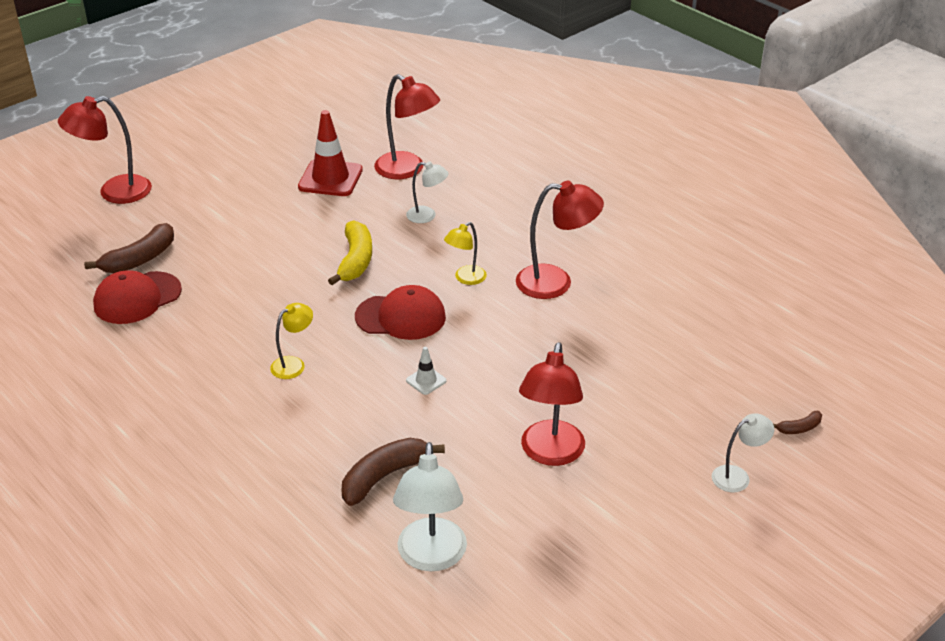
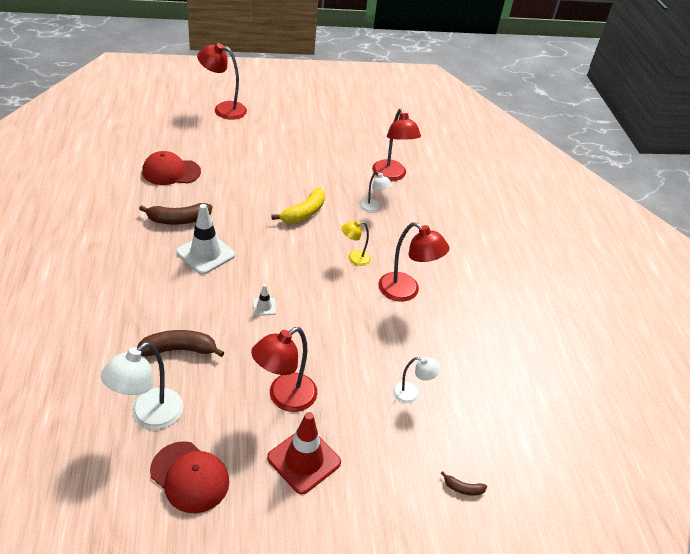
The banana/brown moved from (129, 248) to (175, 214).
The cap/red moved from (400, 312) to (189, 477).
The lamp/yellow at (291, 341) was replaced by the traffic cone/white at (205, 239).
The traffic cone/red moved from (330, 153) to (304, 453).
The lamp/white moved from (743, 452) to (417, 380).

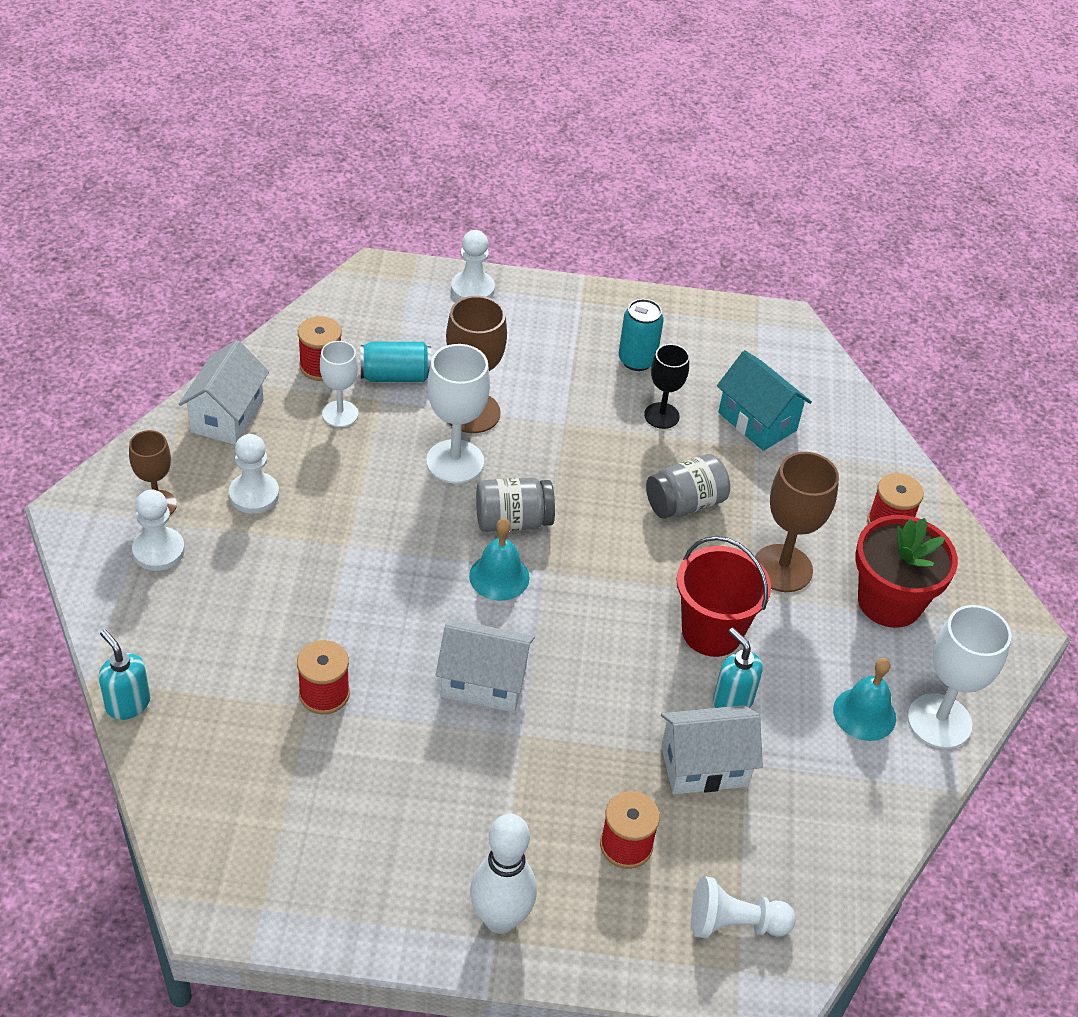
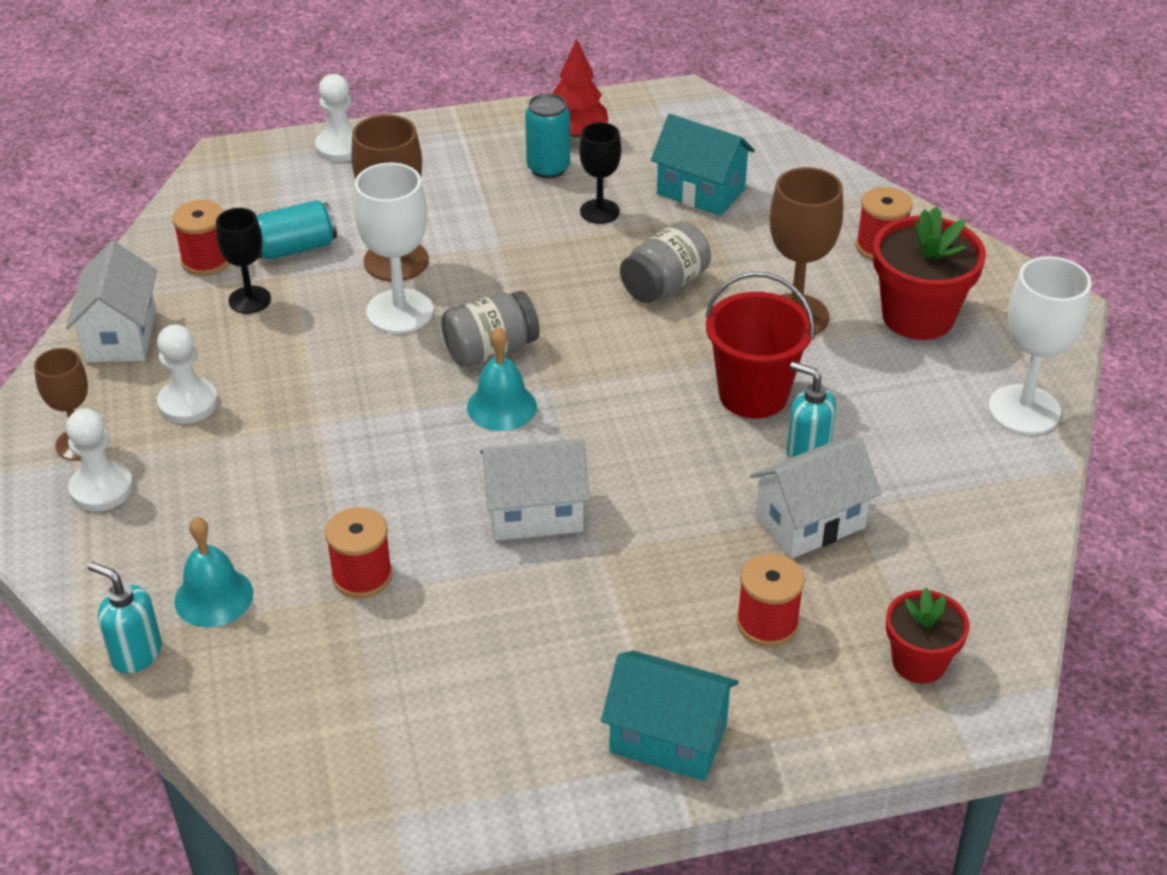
The bell/turquoise moved from (864, 699) to (213, 572).
The goblet/white at (339, 384) became the goblet/black at (243, 261).
The tree/red at (581, 88) appeared.
The bowling pin/white at (503, 874) was replaced by the house/turquoise at (670, 716).
The pawn/white at (743, 907) was replaced by the flower pot/red at (928, 635).

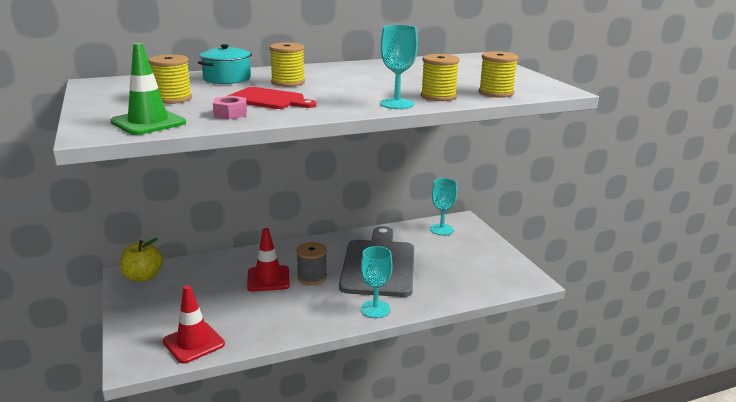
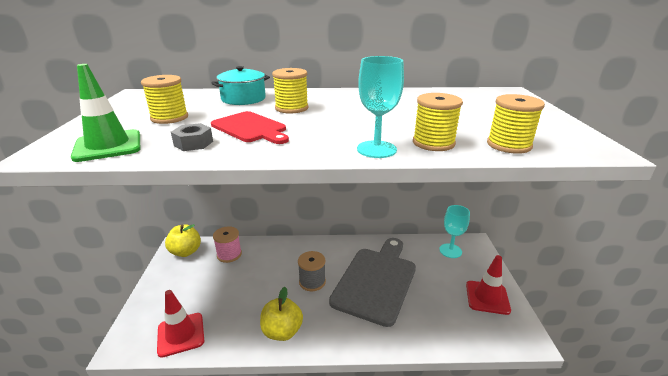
The nut/pink at (230, 108) became the nut/grey at (192, 137).
The spool/pink at (227, 244) appeared.
The apple/yellow at (281, 314) appeared.
The traffic cone/red moved from (268, 259) to (488, 285).
The goblet/turquoise at (377, 282) disappeared.

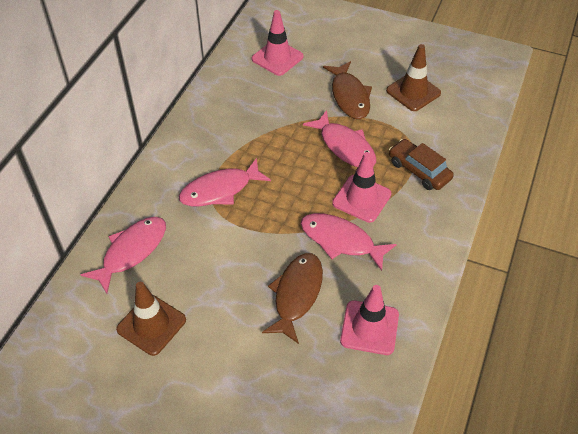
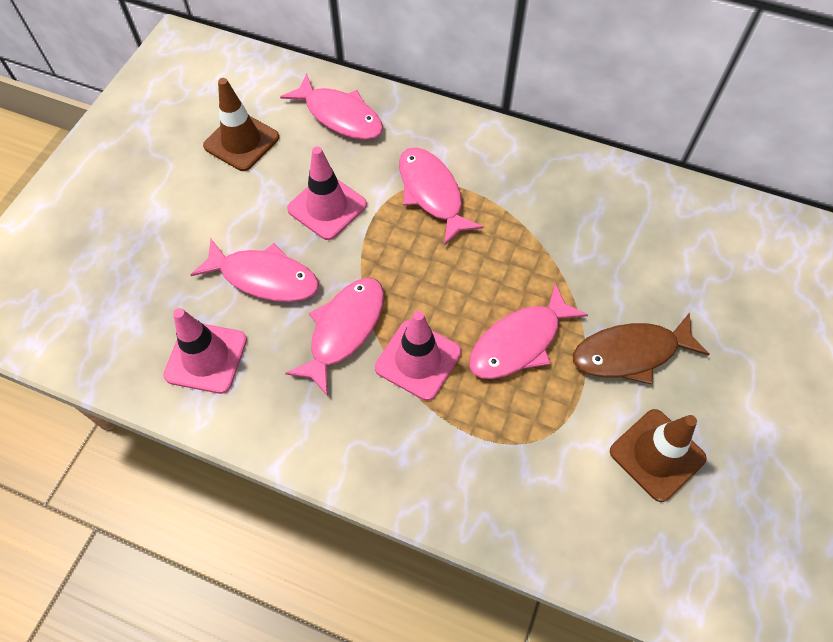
The fish/brown at (292, 298) became the fish/pink at (255, 270).
The traffic cone/pink moved from (278, 43) to (327, 193).
The car/brown at (421, 164) disappeared.

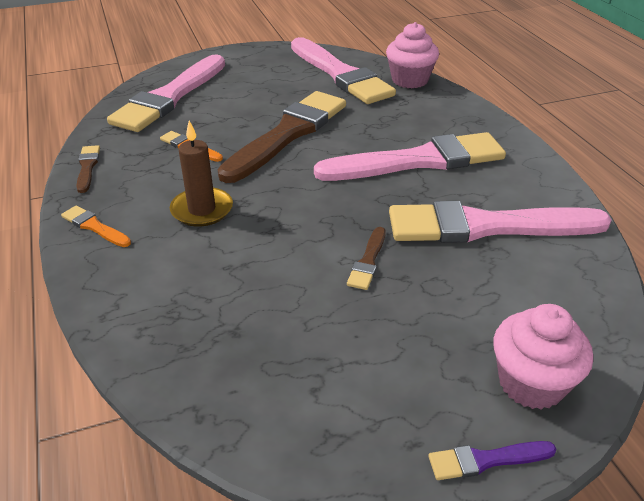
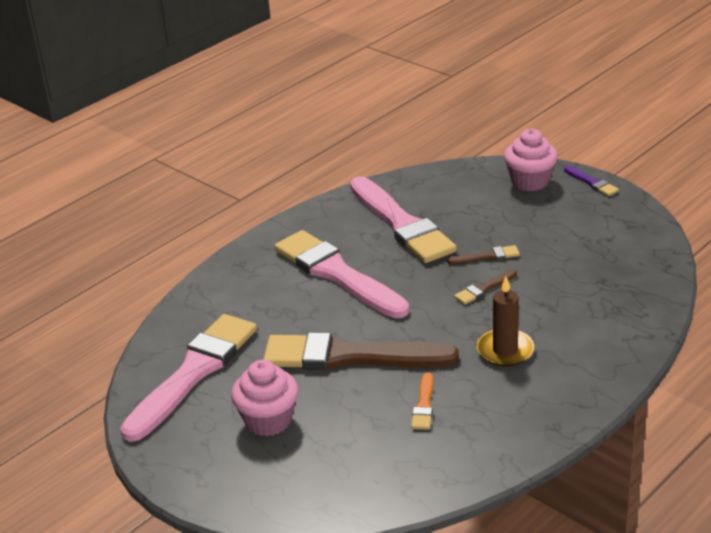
The cupcake/pink moved from (412, 55) to (264, 398).
The brush/brown moved from (88, 169) to (485, 287).
The brush/orange at (96, 226) disappeared.
The brush/pink at (166, 93) disappeared.

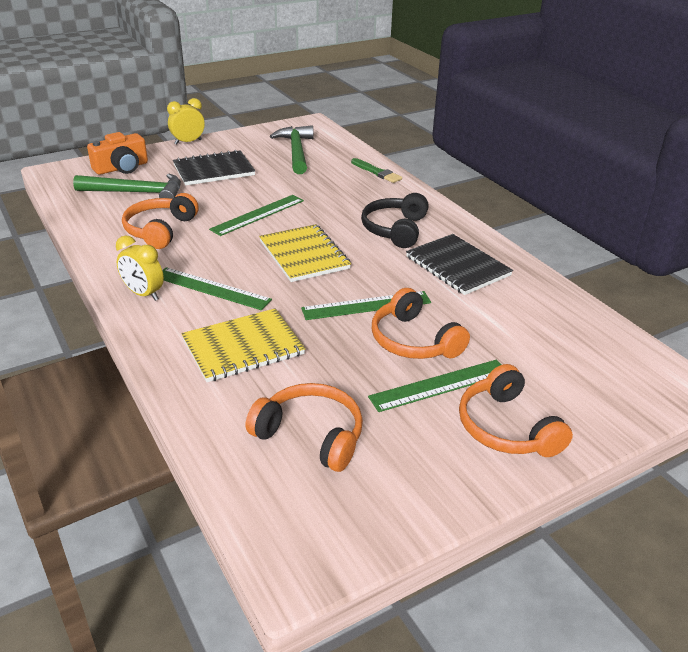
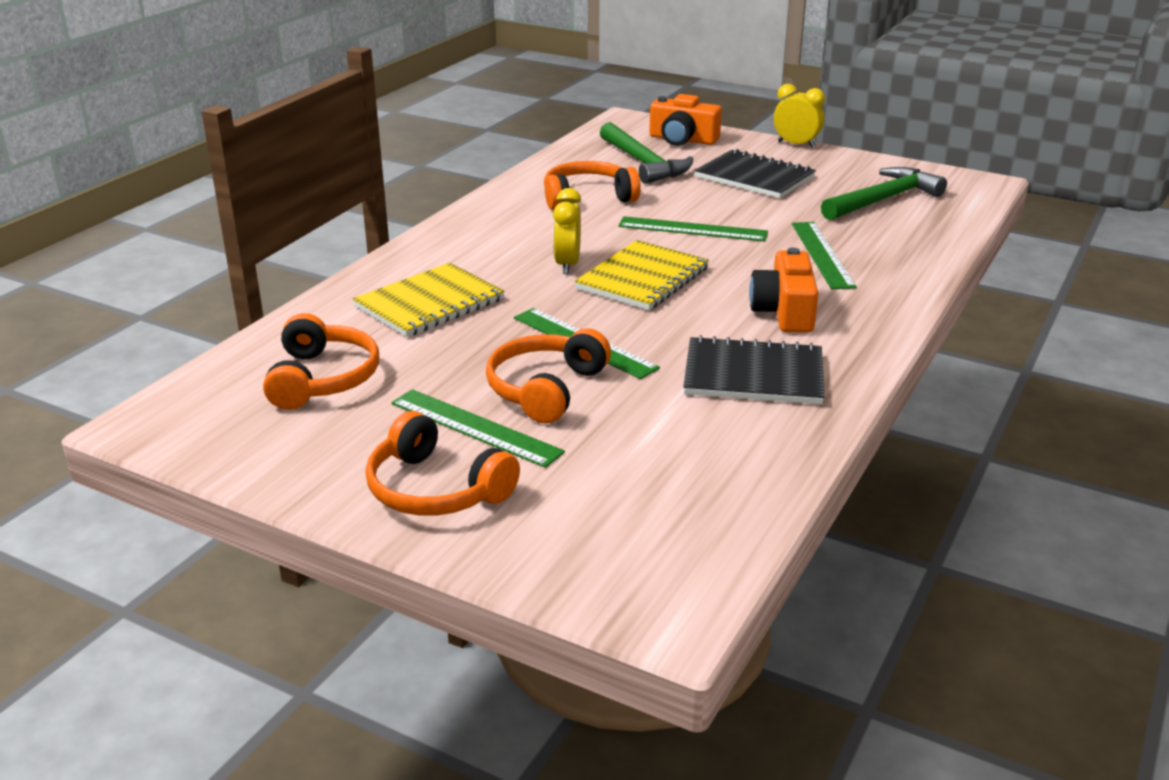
The notebook/yellow at (243, 345) turned 75 degrees counterclockwise.
The headphones/orange at (516, 410) turned 90 degrees counterclockwise.
The clock/yellow moved from (140, 268) to (567, 231).
The notebook/black at (459, 264) turned 75 degrees clockwise.
The headphones/black at (395, 220) was replaced by the camera/orange at (784, 290).
The ruler/green moved from (217, 288) to (824, 255).
The brush/green at (376, 170) disappeared.

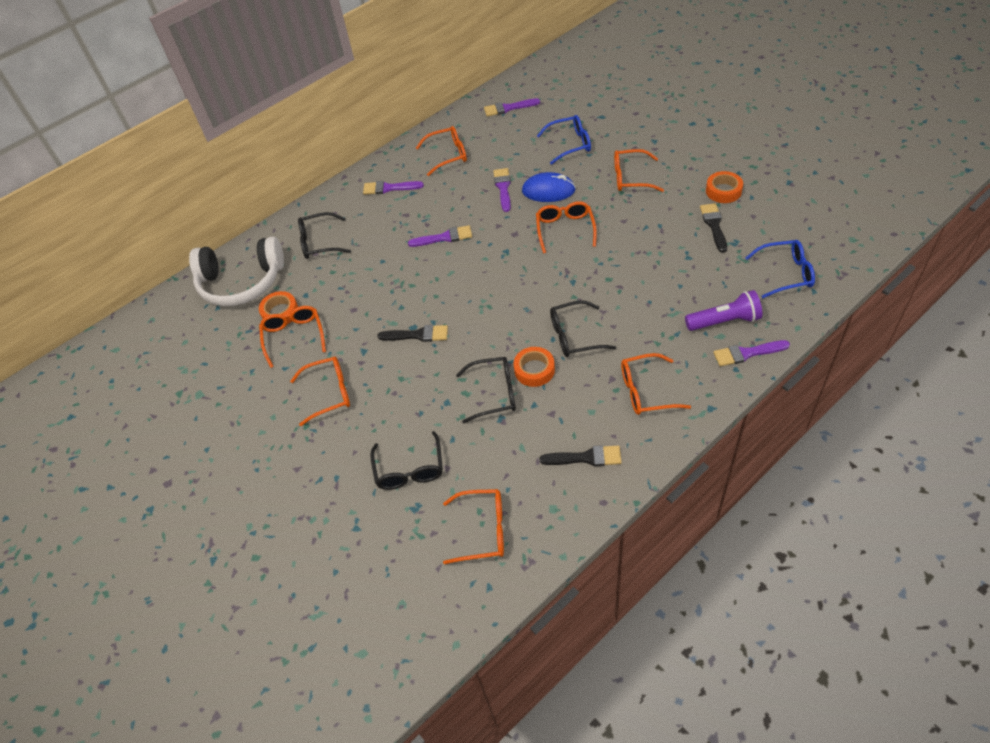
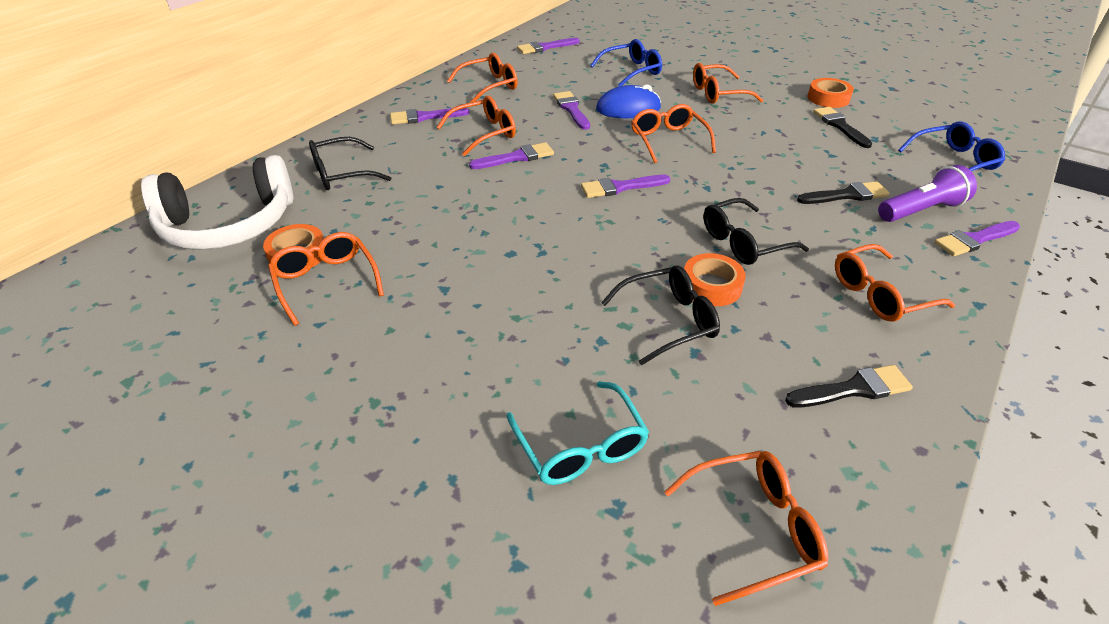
The glasses/orange moved from (320, 391) to (476, 126).
The glasses/black at (406, 460) became the glasses/turquoise at (577, 433).
The brush/purple at (625, 186) appeared.
The brush/black moved from (412, 333) to (843, 192).

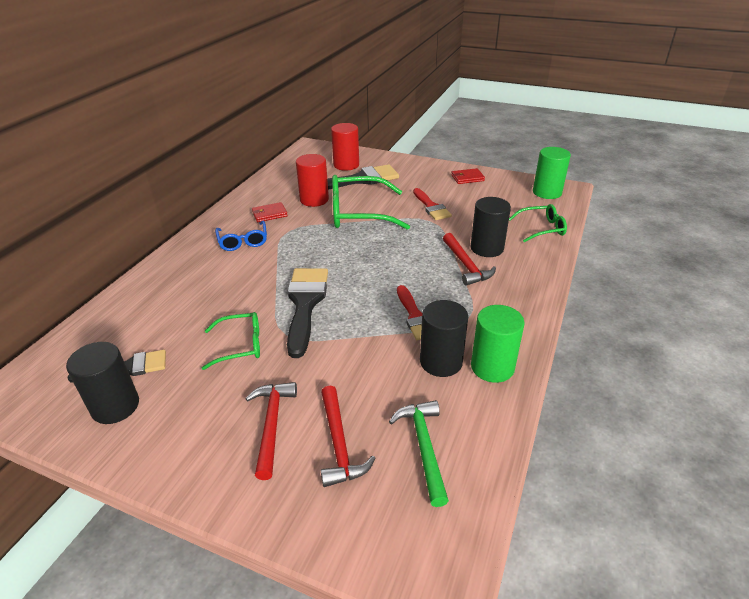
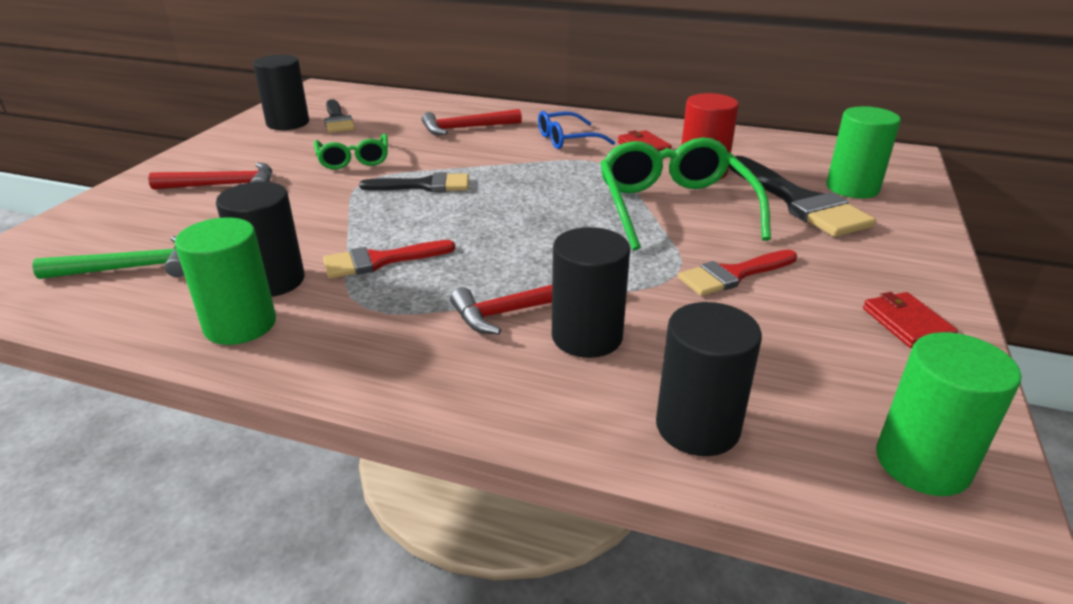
The brush/black at (307, 313) changed to 0.63 times the size.
The hammer/red moved from (348, 436) to (472, 122).
The glasses/green at (538, 223) was replaced by the cylinder/black at (709, 379).
The cylinder/red at (345, 147) became the cylinder/green at (863, 152).

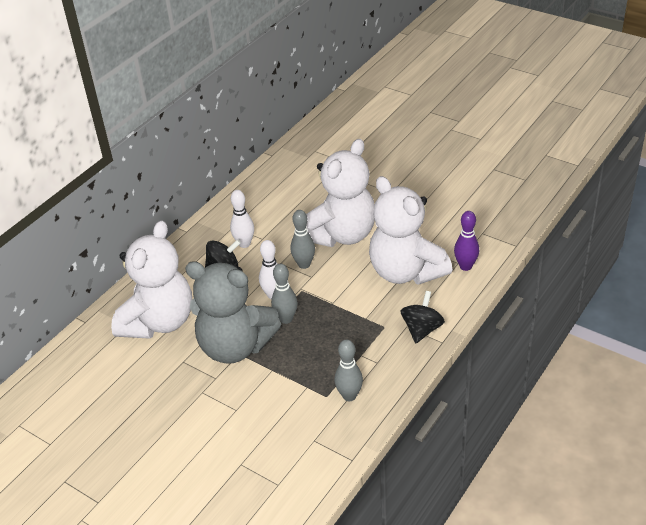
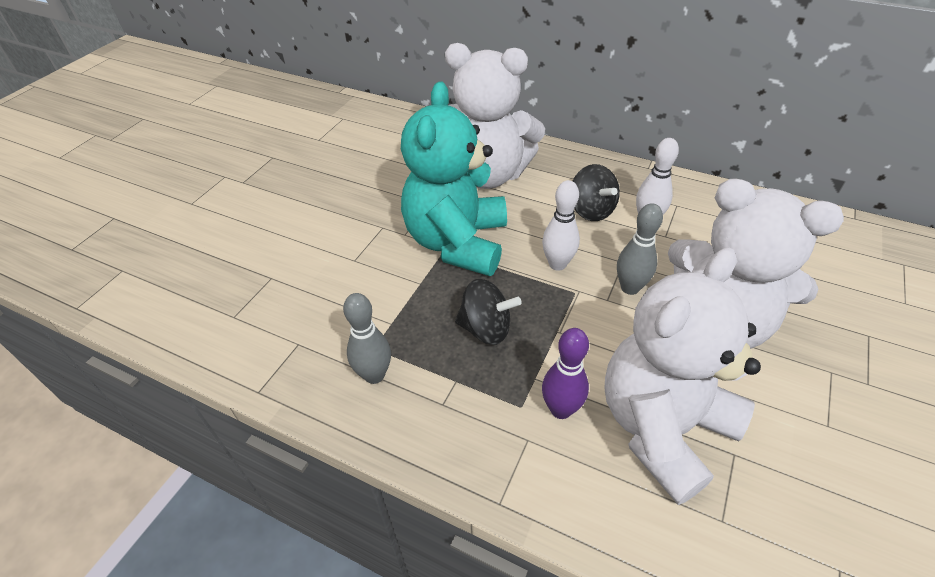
The teddy bear/grey at (233, 312) became the teddy bear/turquoise at (454, 178).
The spinning top/black moved from (423, 317) to (488, 312).
The bowling pin/purple moved from (466, 241) to (565, 373).
The bowling pin/grey at (284, 294) disappeared.

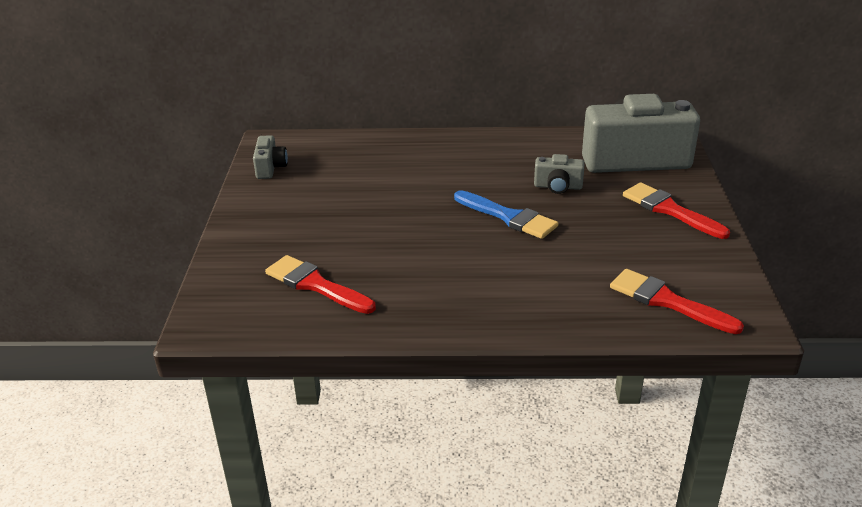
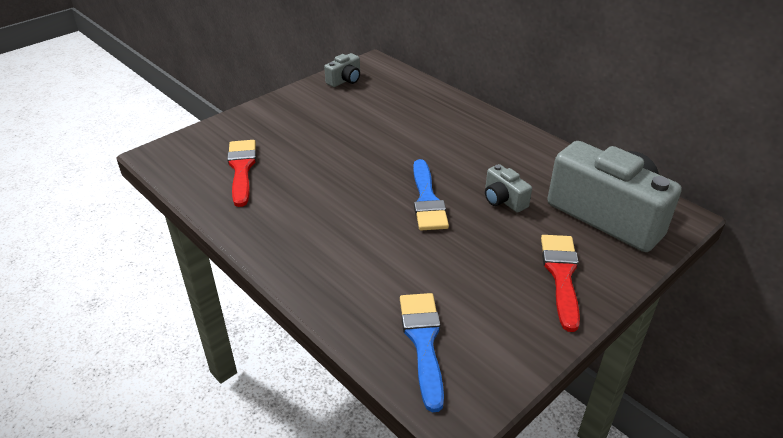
The brush/red at (677, 301) became the brush/blue at (422, 352).

